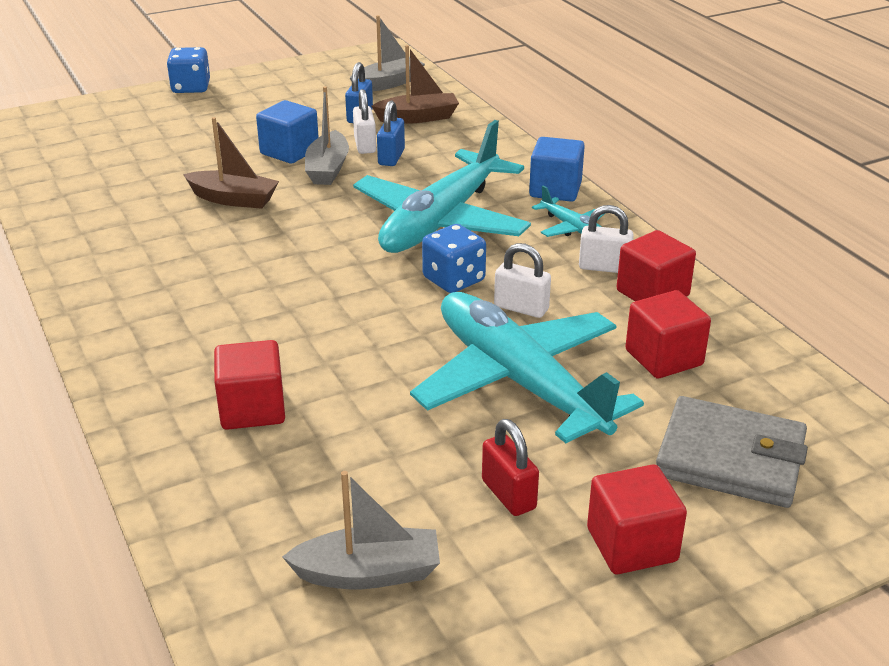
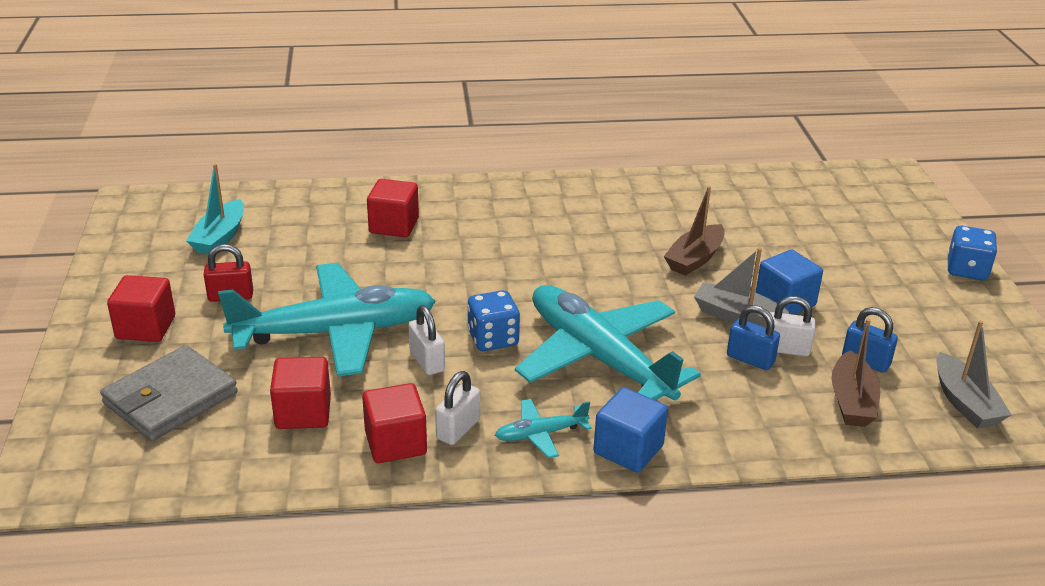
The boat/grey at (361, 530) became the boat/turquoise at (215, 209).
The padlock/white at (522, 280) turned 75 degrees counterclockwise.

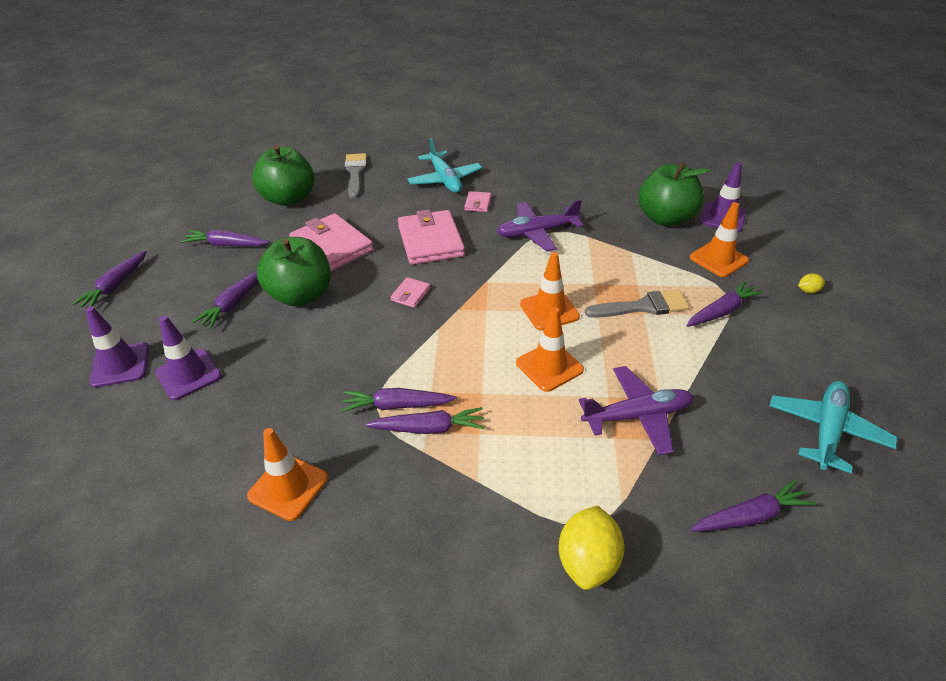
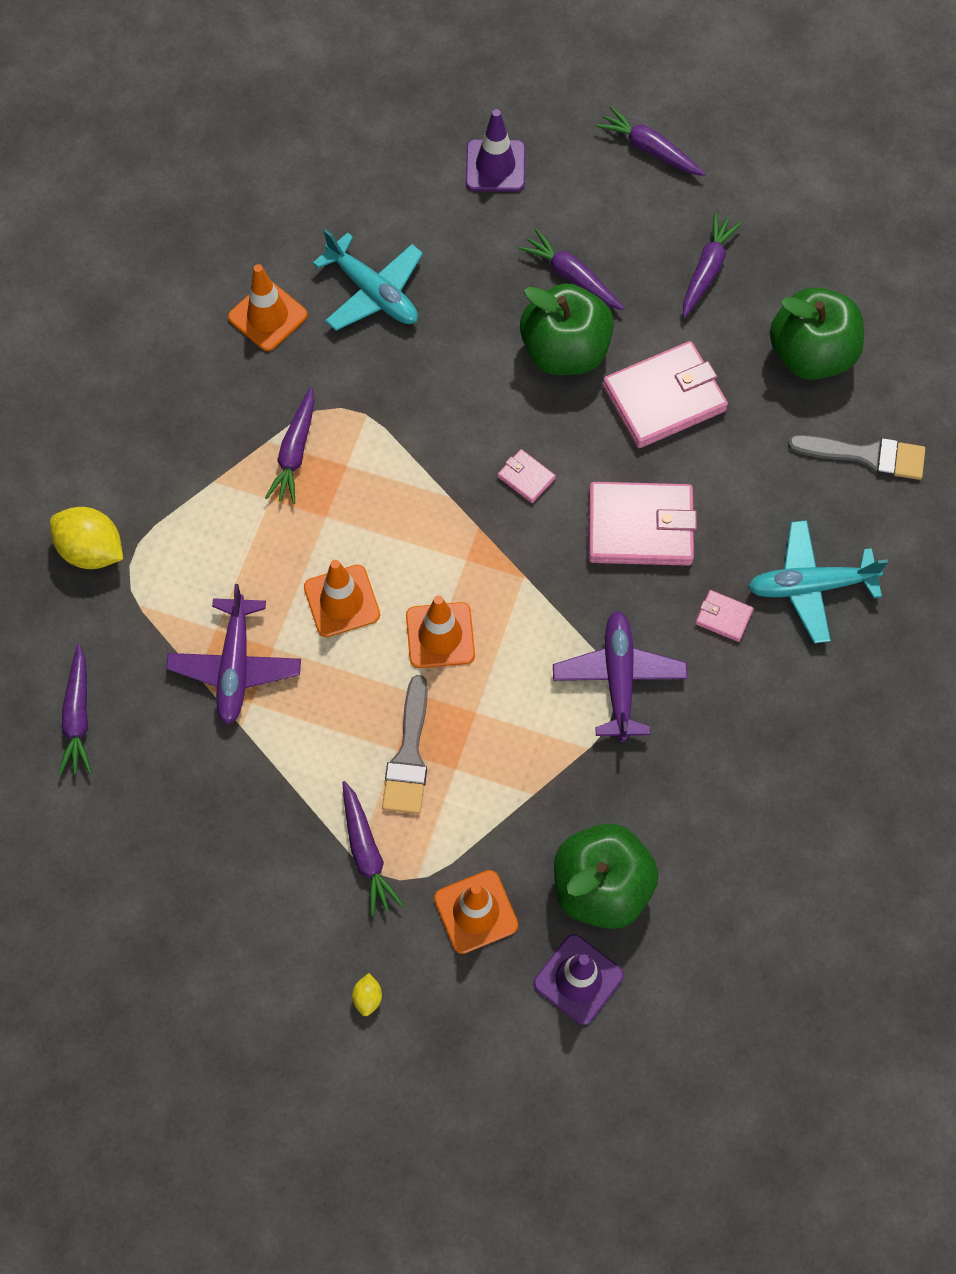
The plane/turquoise moved from (833, 427) to (368, 280).
The traffic cone/purple at (188, 358) disappeared.
The carrot/purple at (399, 400) disappeared.

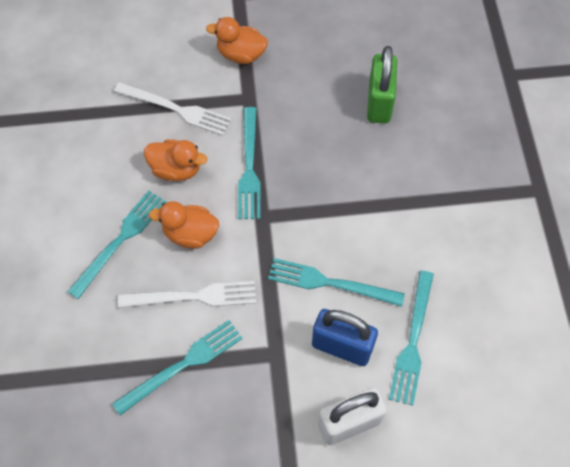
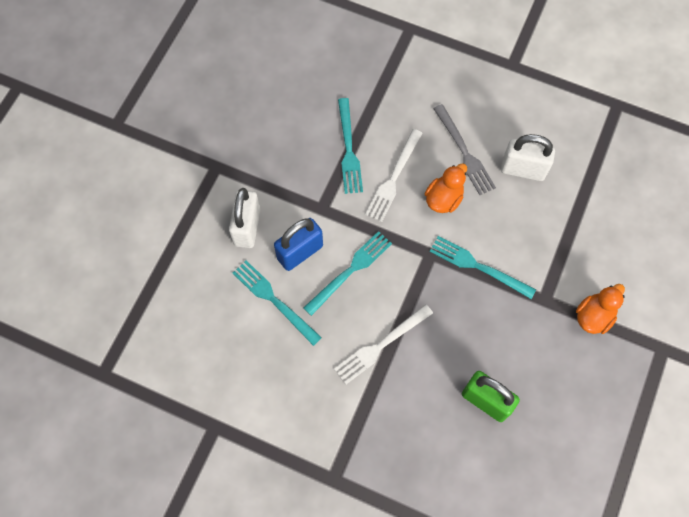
The fork/white moved from (173, 109) to (383, 344).
The fork/turquoise at (116, 245) became the fork/grey at (464, 149).
The padlock/white at (528, 157) appeared.
The duck/orange at (175, 160) disappeared.

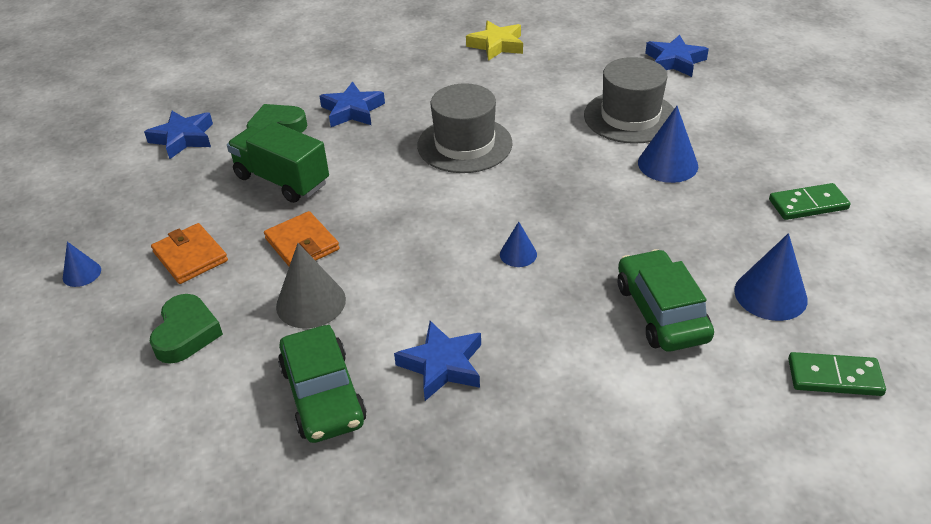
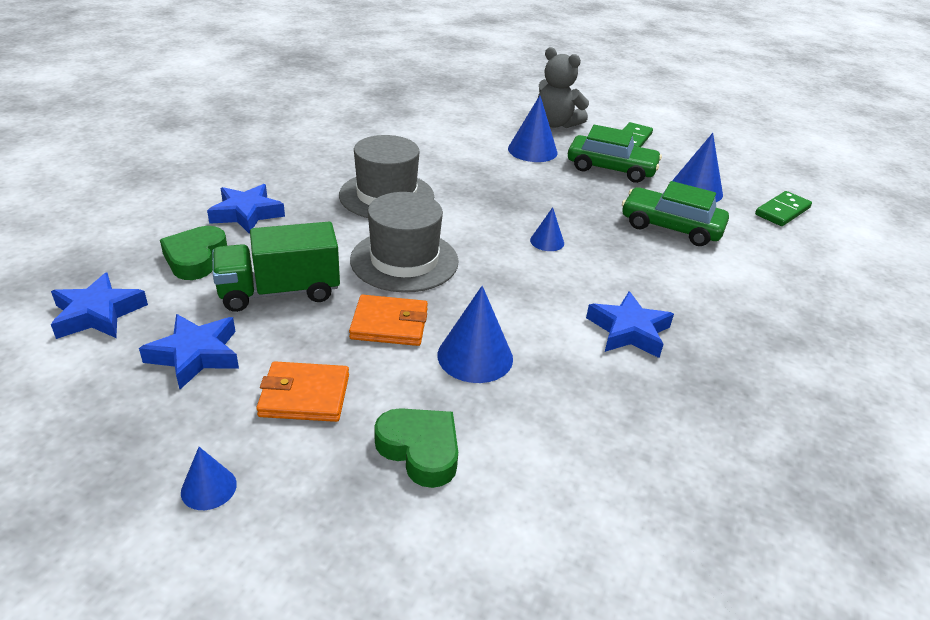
The star/blue moved from (677, 55) to (189, 351).
The hat/grey moved from (629, 100) to (404, 242).
The cone/grey at (311, 286) became the cone/blue at (475, 334).
The teddy bear/grey at (563, 87) appeared.
The car/green moved from (322, 384) to (615, 154).
The star/yellow at (494, 40) disappeared.

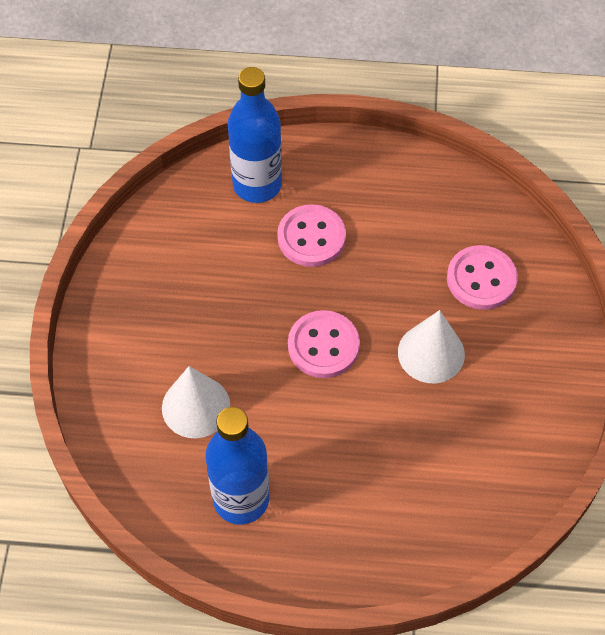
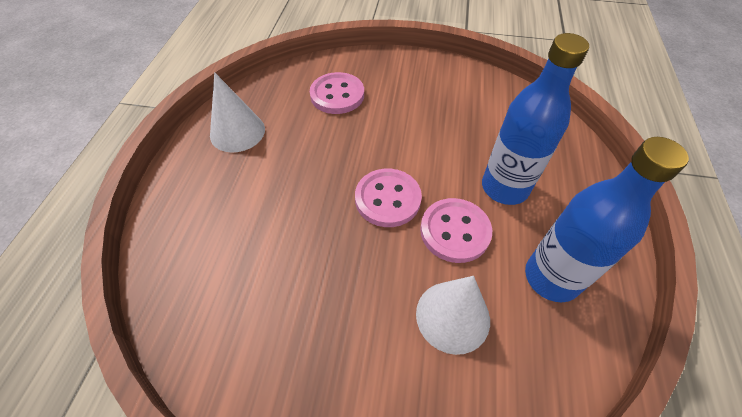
The cone/white moved from (431, 346) to (237, 112).
The button/pink moved from (311, 235) to (456, 230).
The bottle/blue moved from (255, 135) to (535, 119).

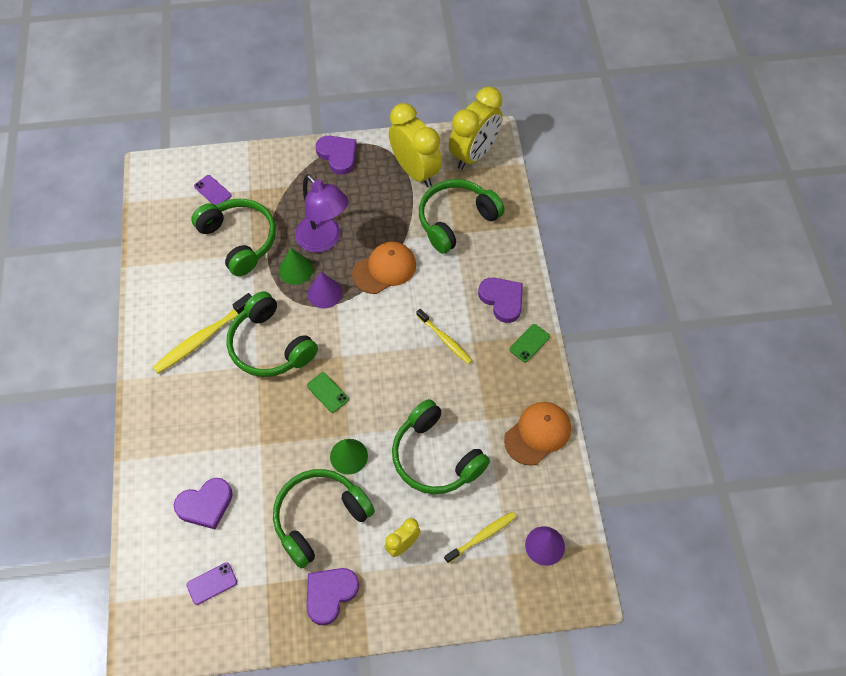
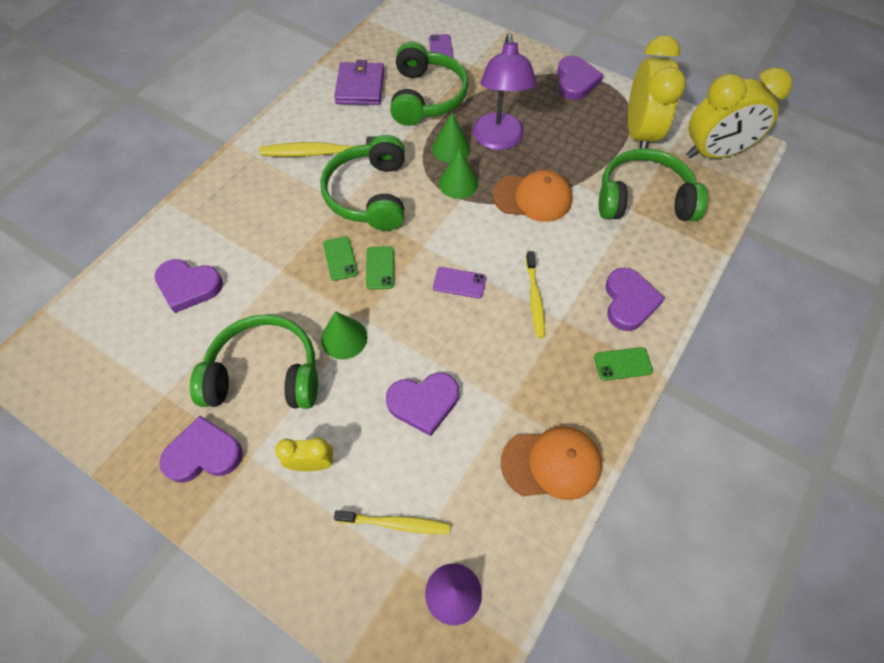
The phone/green at (340, 258) appeared.
The wallet/purple at (359, 82) appeared.
The headphones/green at (441, 446) was replaced by the heart/purple at (422, 404).
The phone/purple moved from (211, 583) to (459, 282).
The cone/purple at (325, 290) became the cone/green at (458, 173).

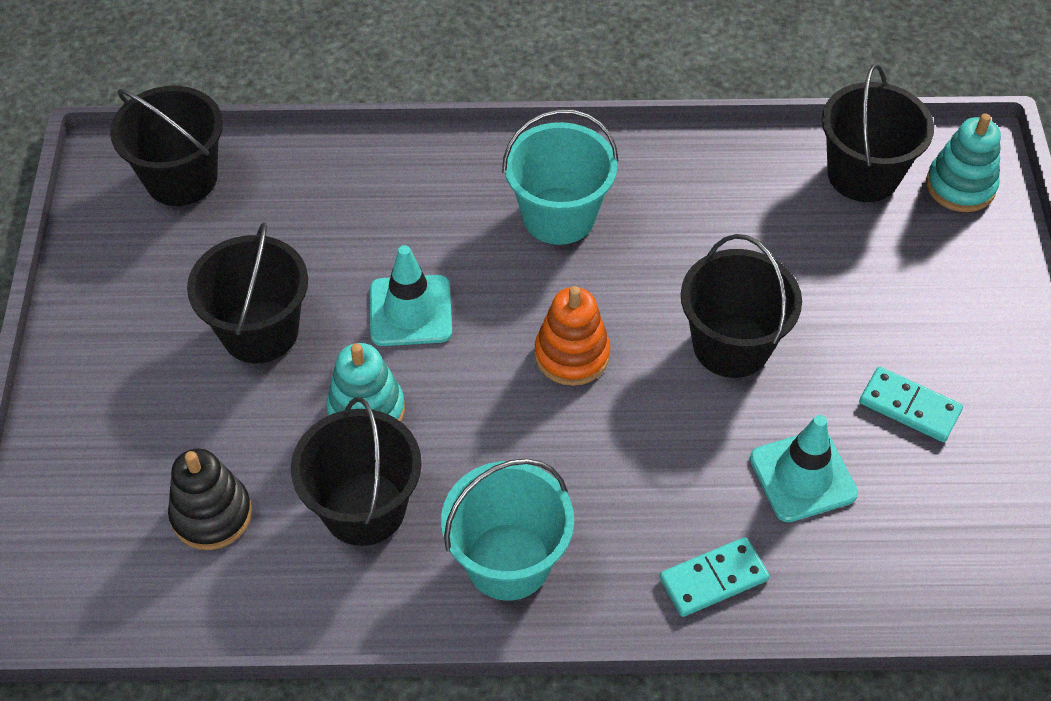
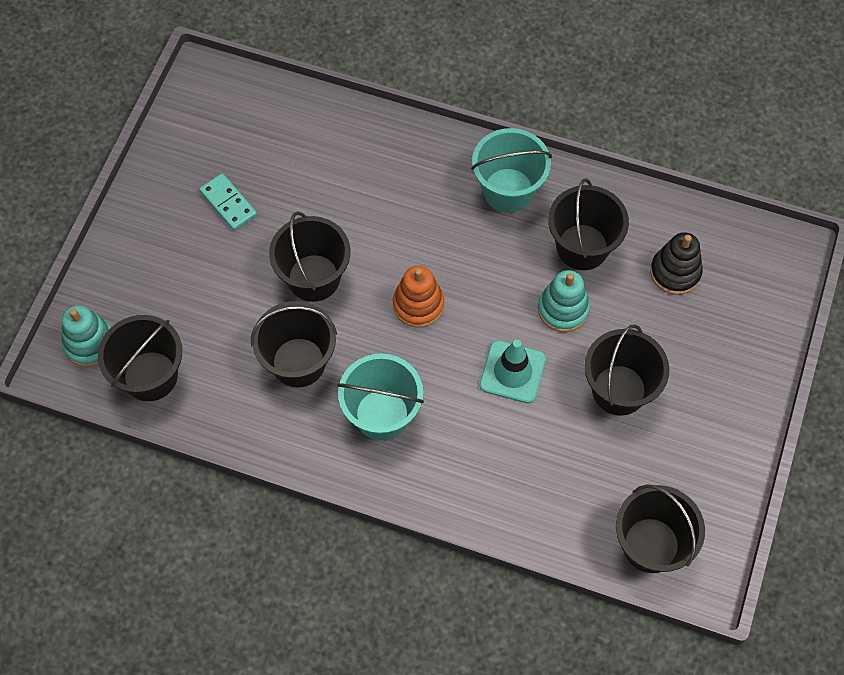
The bucket/black at (294, 344) appeared.
The domino/turquoise at (714, 577) disappeared.
The traffic cone/turquoise at (804, 468) disappeared.

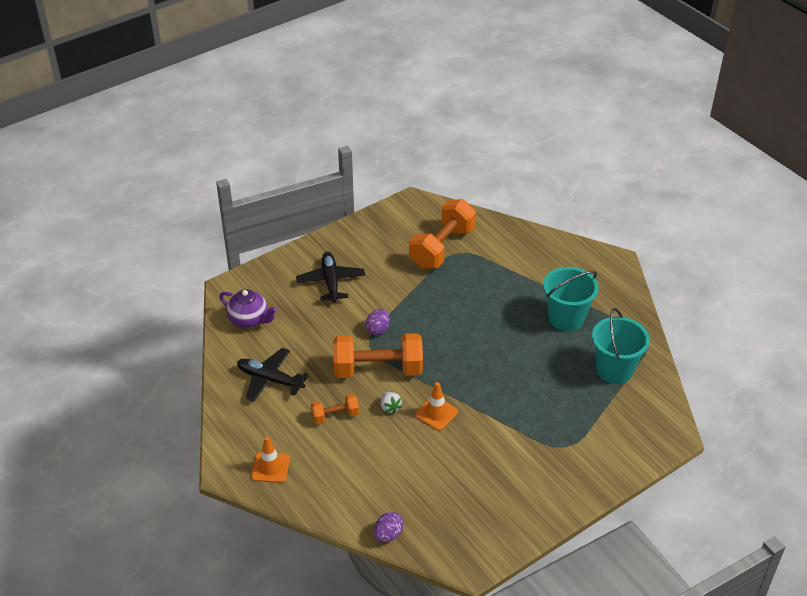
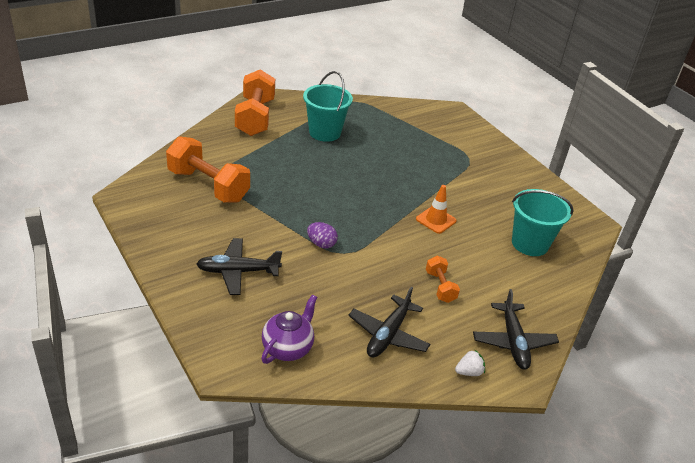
The dumbbell/orange moved from (378, 355) to (255, 102).
The strawberry/white moved from (391, 403) to (470, 363).
The traffic cone/orange at (270, 460) was replaced by the plane/black at (516, 329).
The bucket/turquoise moved from (621, 346) to (542, 222).
The egg/purple at (389, 527) disappeared.

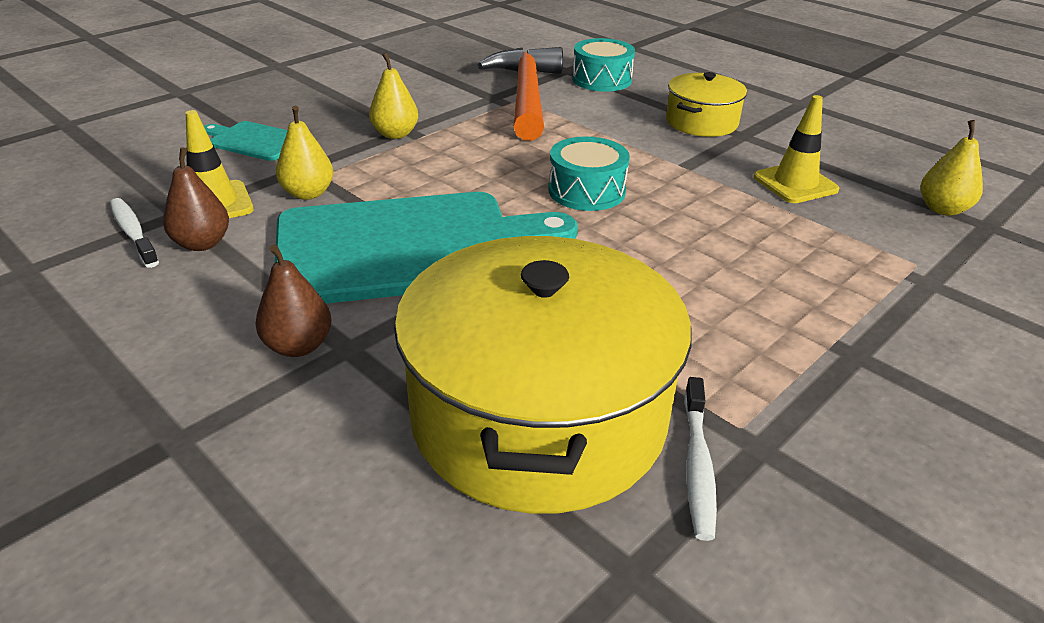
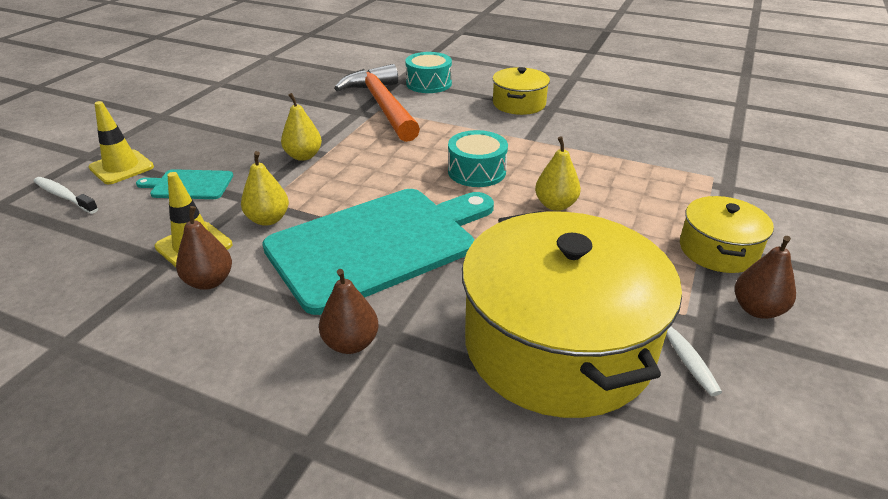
The toothbrush/white moved from (134, 233) to (65, 195).
The traffic cone/yellow moved from (796, 149) to (121, 142).
The pear/yellow moved from (952, 168) to (558, 173).
The pot/yellow at (727, 234) appeared.
The pear/brown at (765, 277) appeared.

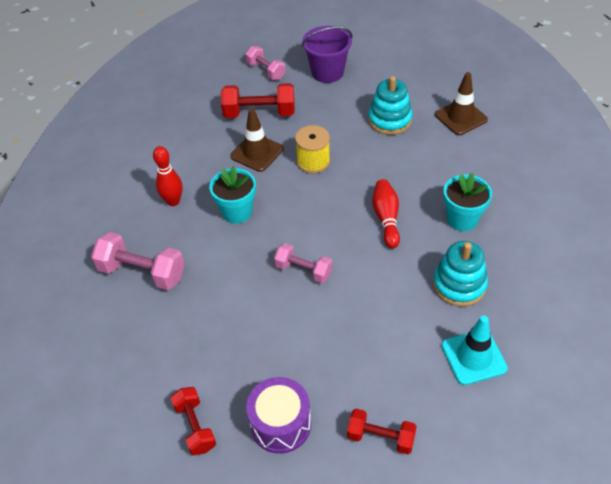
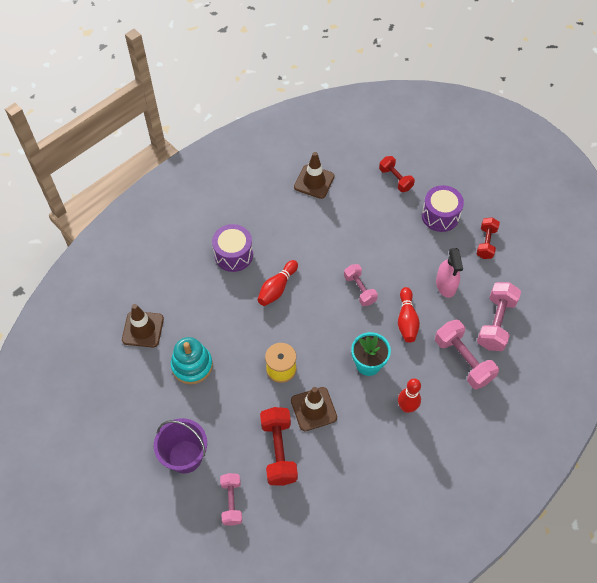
The flower pot/turquoise at (467, 202) was replaced by the drum/purple at (232, 248).
The dumbbell/red at (258, 100) turned 45 degrees clockwise.
The traffic cone/turquoise at (475, 350) became the traffic cone/brown at (314, 175).
The bowling pin/red at (409, 315) appeared.
The spray bottle/pink at (449, 273) appeared.
The dumbbell/pink at (499, 316) appeared.
The stacking toy/turquoise at (460, 274) disappeared.

